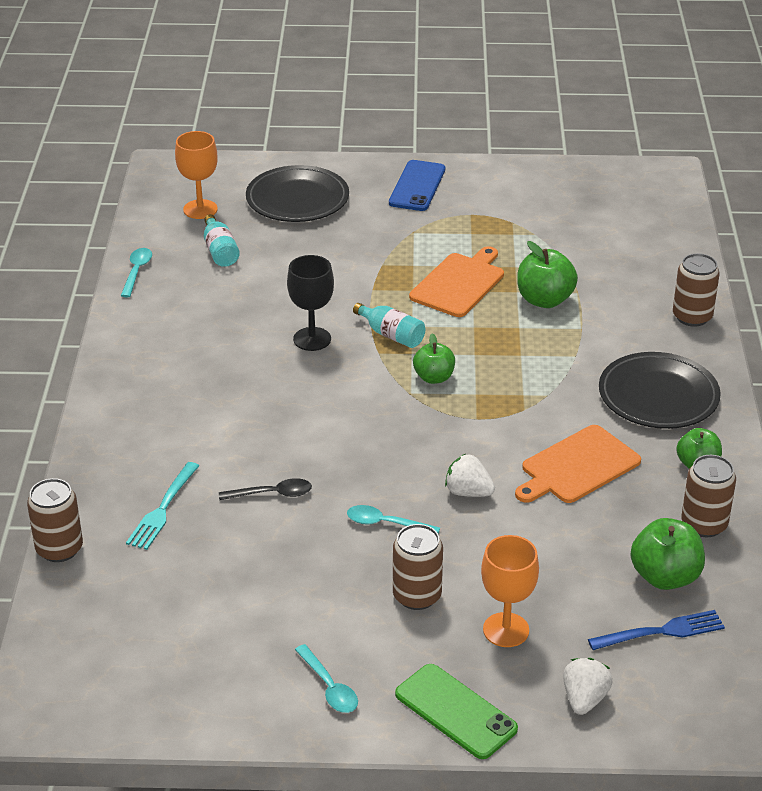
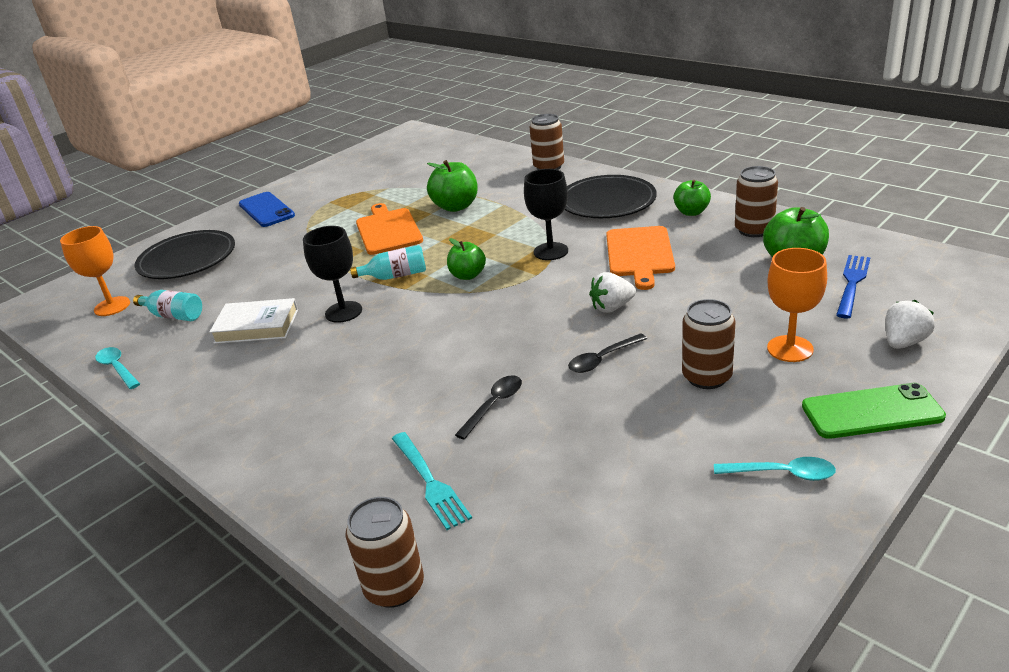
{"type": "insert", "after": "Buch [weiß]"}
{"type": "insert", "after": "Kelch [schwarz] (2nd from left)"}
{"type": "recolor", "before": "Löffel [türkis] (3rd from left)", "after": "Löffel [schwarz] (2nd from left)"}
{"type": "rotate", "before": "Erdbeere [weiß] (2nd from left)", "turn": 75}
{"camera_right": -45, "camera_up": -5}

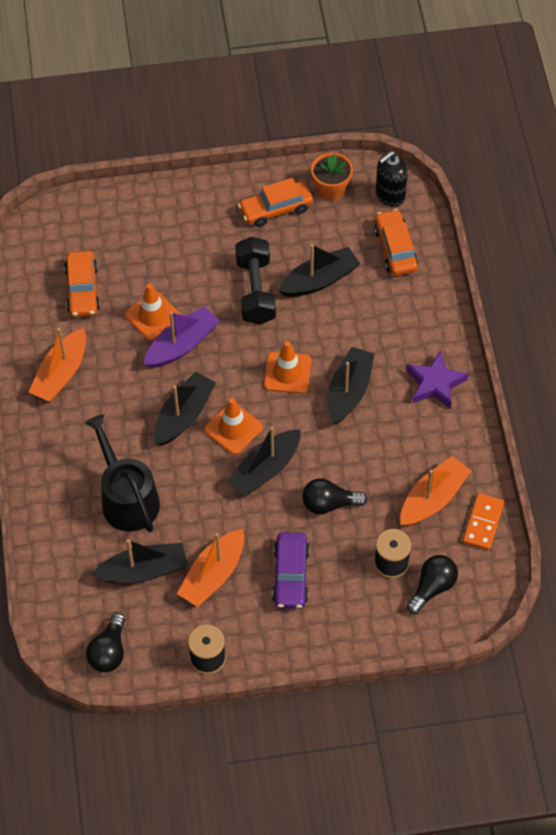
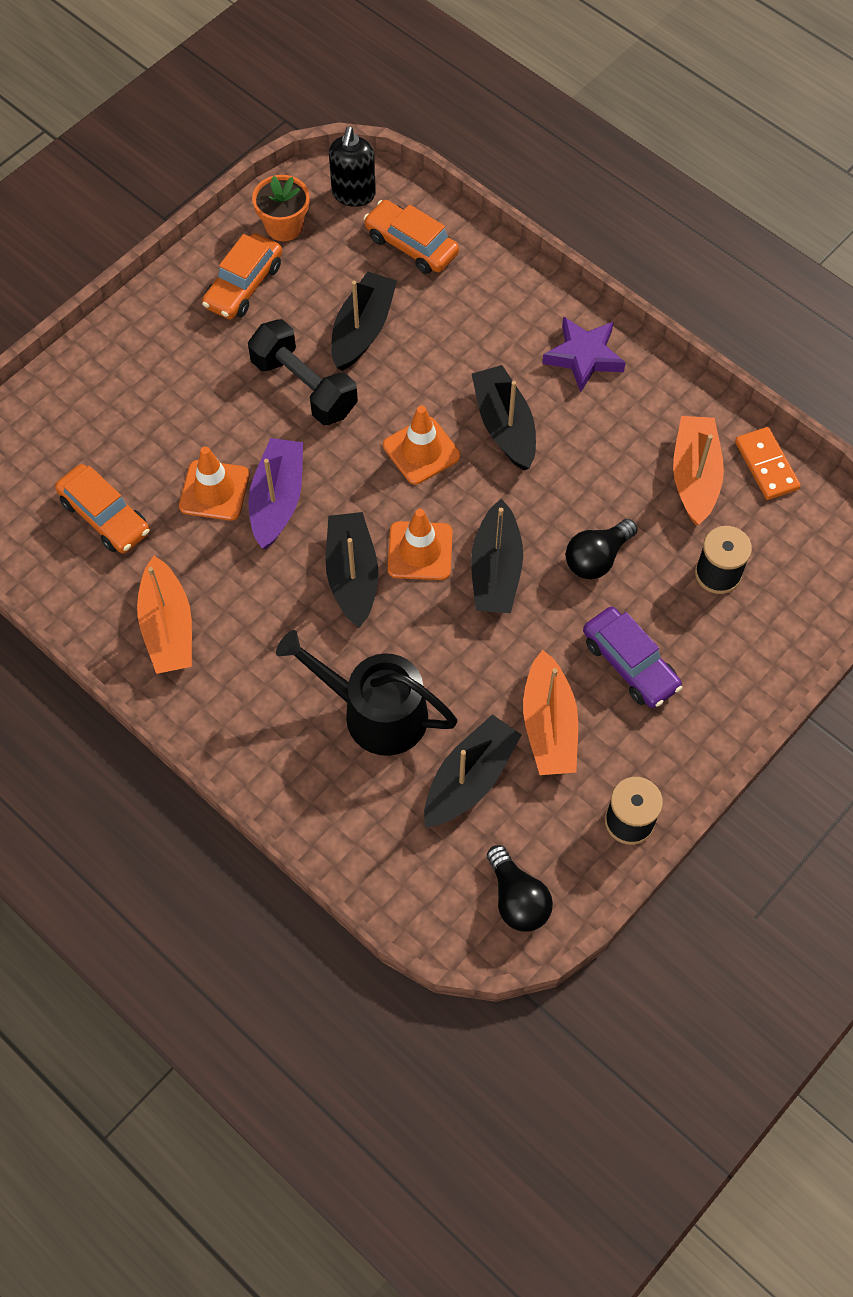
{"type": "delete", "before": "Glühbirne [schwarz] (3rd from left)"}
{"camera_right": -40, "camera_up": 5}

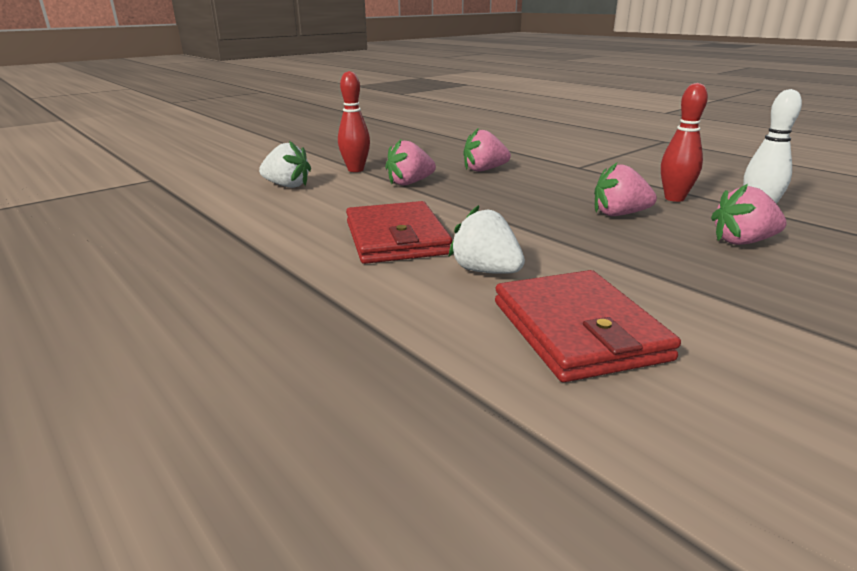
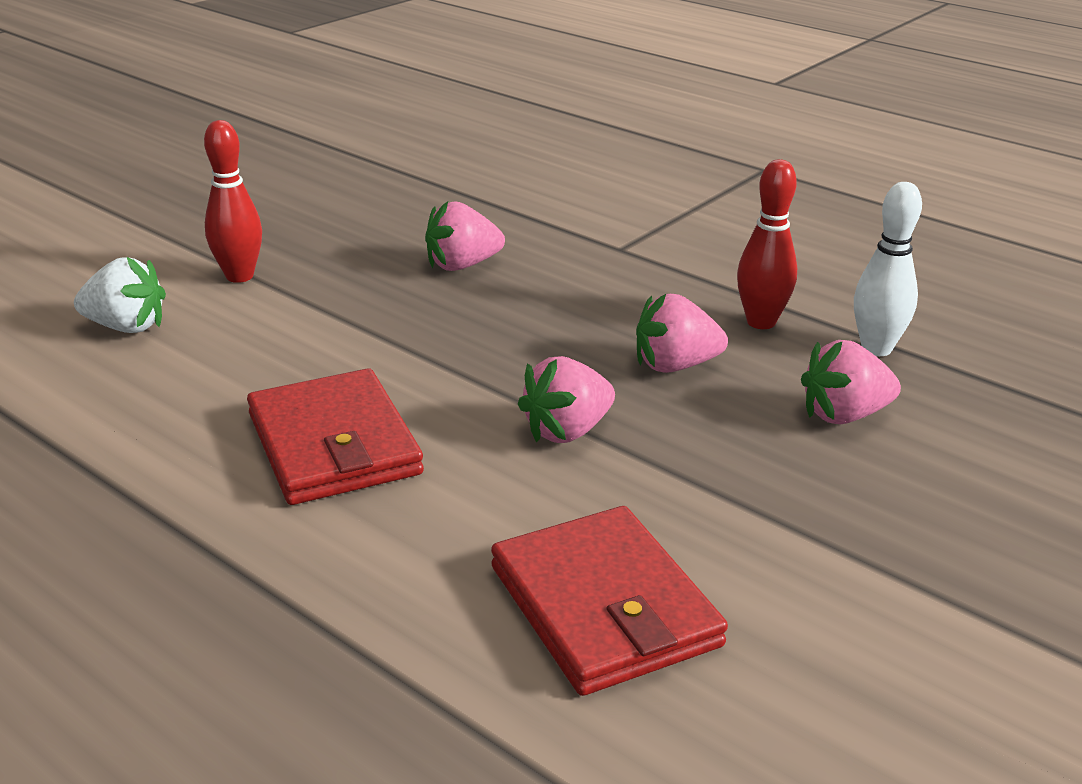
{"type": "move", "before": "Erdbeere [rosa] (1st from left in the first image)", "after": "Erdbeere [rosa] (2nd from left)"}
{"type": "delete", "before": "Erdbeere [weiß] (2nd from left)"}
{"camera_right": -10, "camera_up": 5}

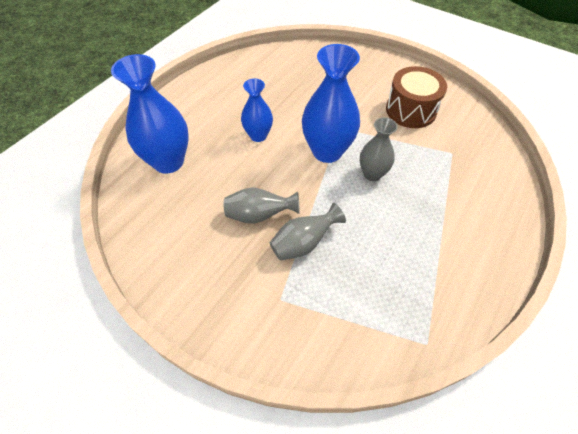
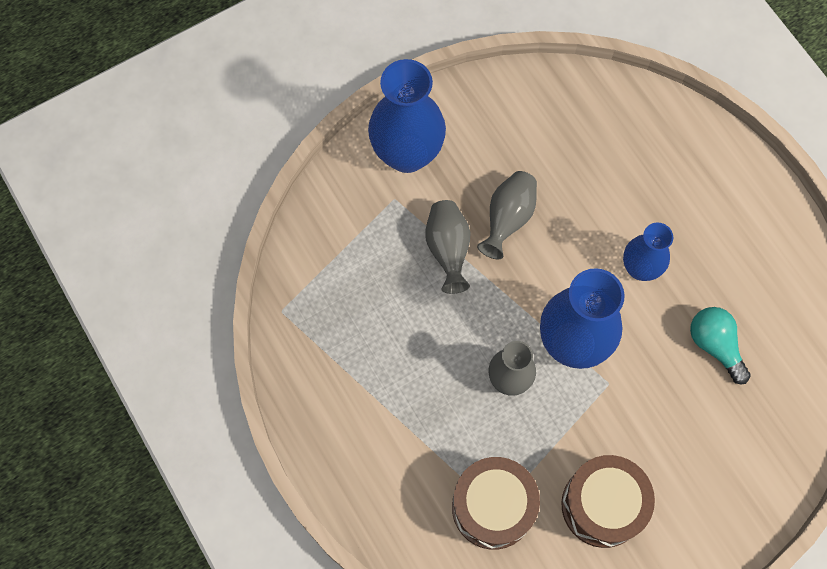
{"type": "move", "before": "Vase [blau] (1st from left)"}
{"type": "insert", "after": "Trommel [braun] (1st from left)"}
{"type": "insert", "after": "Glühbirne [türkis]"}
{"camera_right": 115, "camera_up": 15}

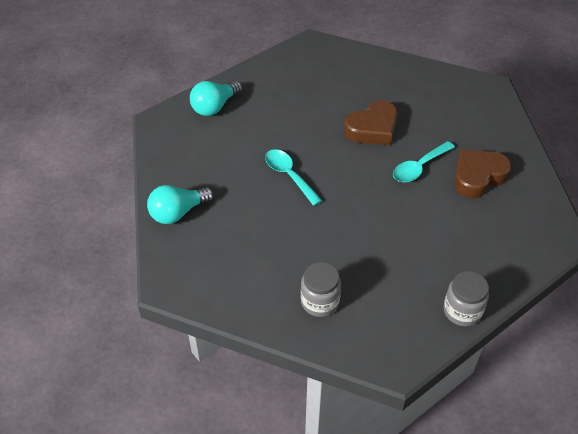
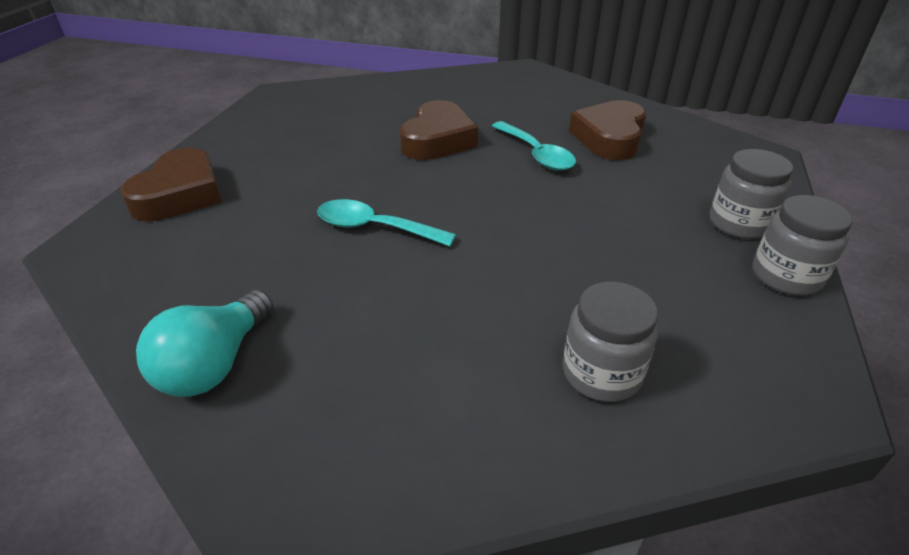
{"type": "replace", "before": "Glühbirne [türkis] (2nd from left)", "after": "Herz [braun] (1st from left)"}
{"type": "rotate", "before": "Löffel [türkis] (2nd from left)", "turn": -45}
{"type": "insert", "after": "Einmachglas [grau] (2nd from left)"}
{"camera_right": -35, "camera_up": -10}

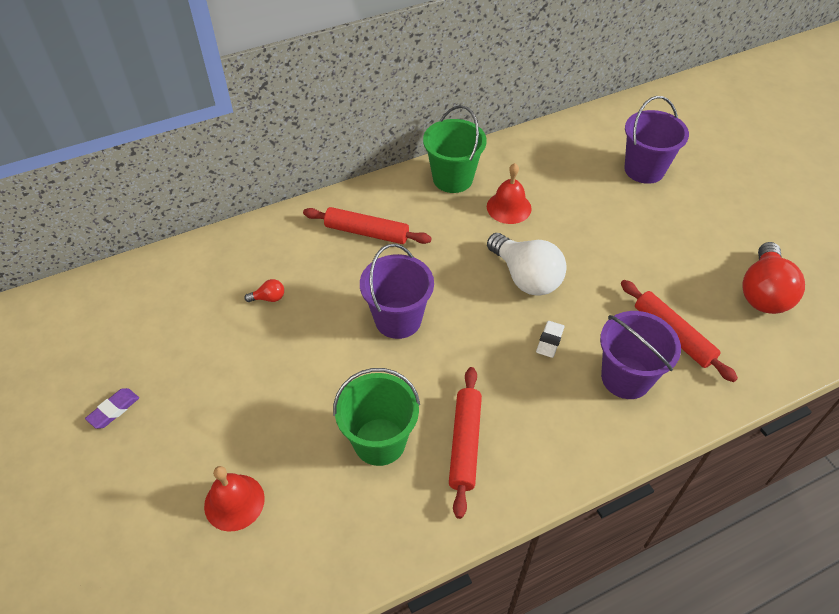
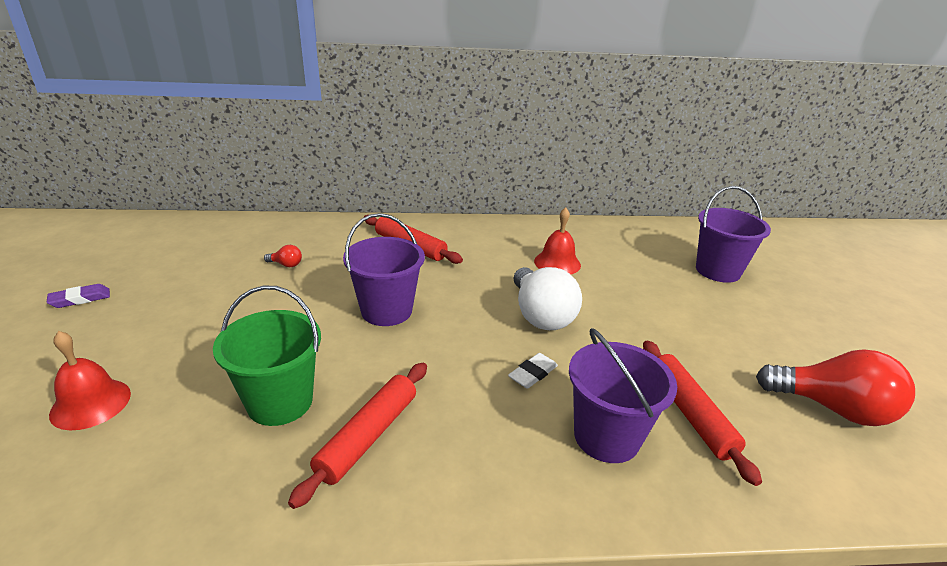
{"type": "rotate", "before": "Glühbirne [rot] (2nd from left)", "turn": -105}
{"type": "delete", "before": "Eimer [grün] (2nd from left)"}
{"camera_right": 20, "camera_up": -20}

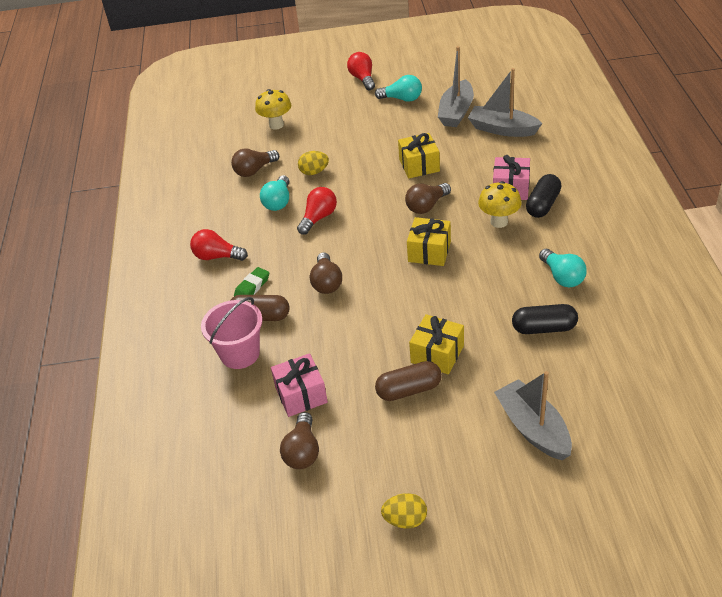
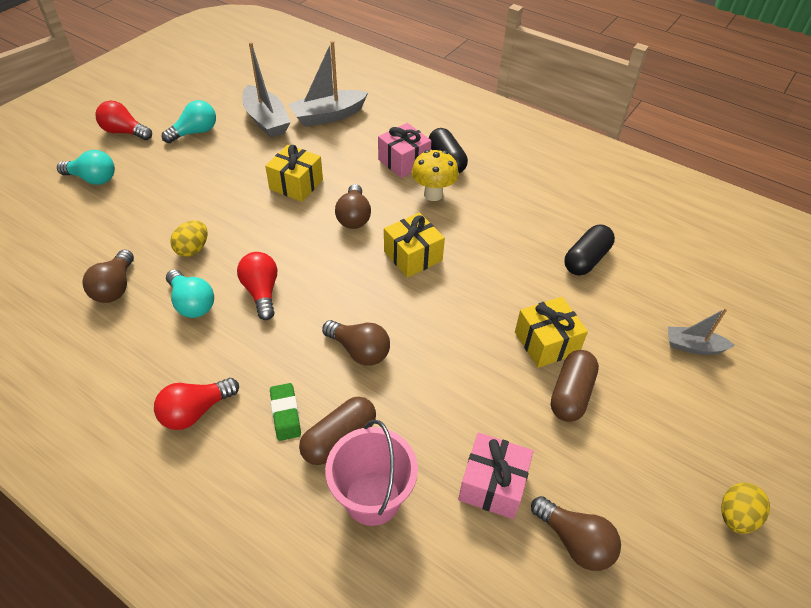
{"type": "move", "before": "Glühbirne [türkis] (3rd from left in the first image)", "after": "Glühbirne [türkis] (1st from left)"}
{"type": "resize", "before": "Boot [grau] (3rd from left)", "scale": 0.59}
{"type": "delete", "before": "Pilz [gelb] (1st from left)"}
{"camera_right": -55, "camera_up": 5}

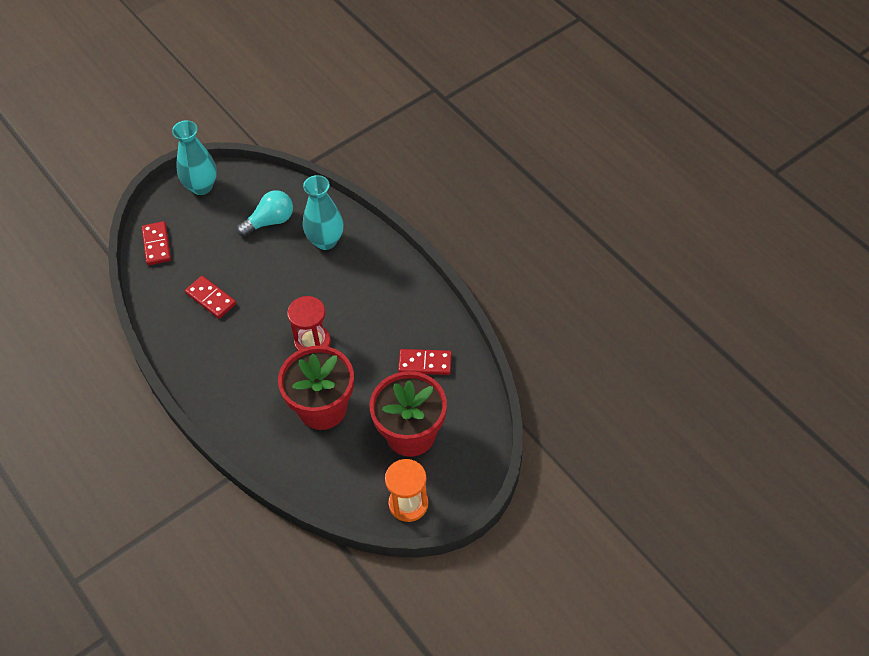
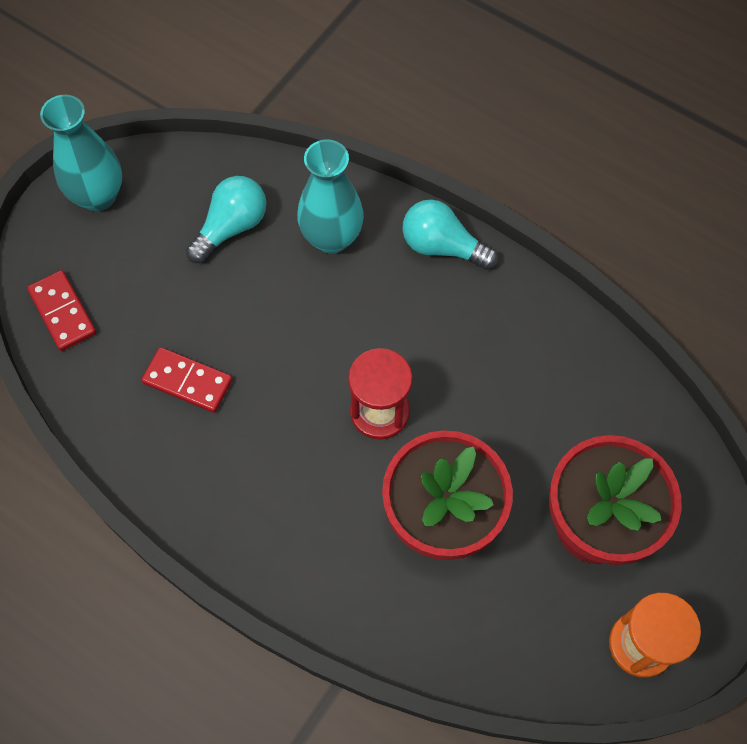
{"type": "insert", "after": "Glühbirne [türkis] (2nd from left)"}
{"type": "delete", "before": "Dominostein [rot] (3rd from left)"}
{"camera_right": -20, "camera_up": 10}

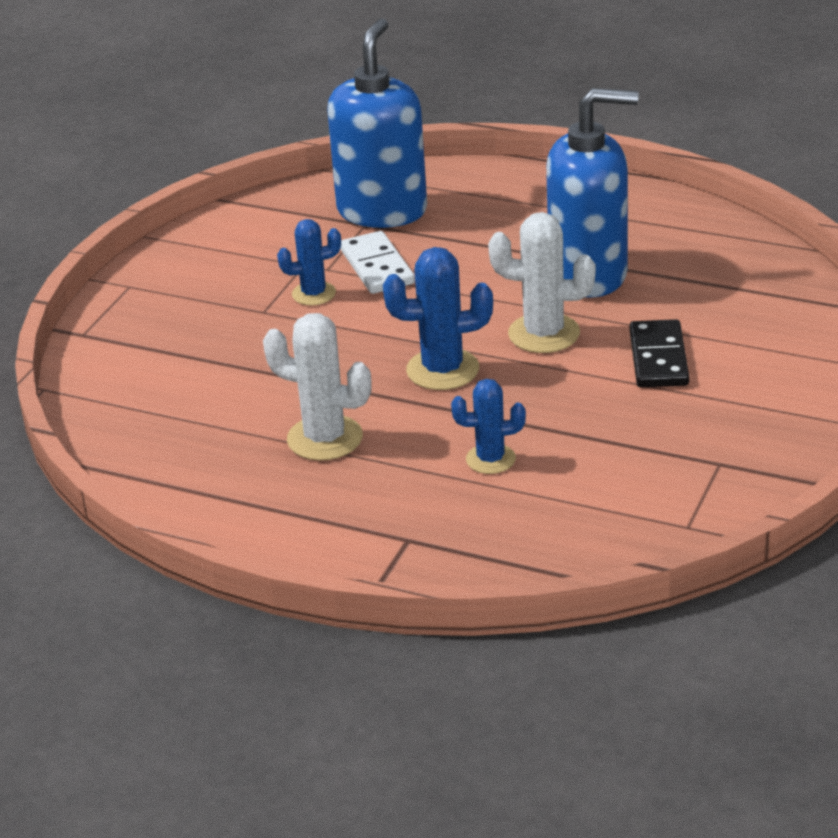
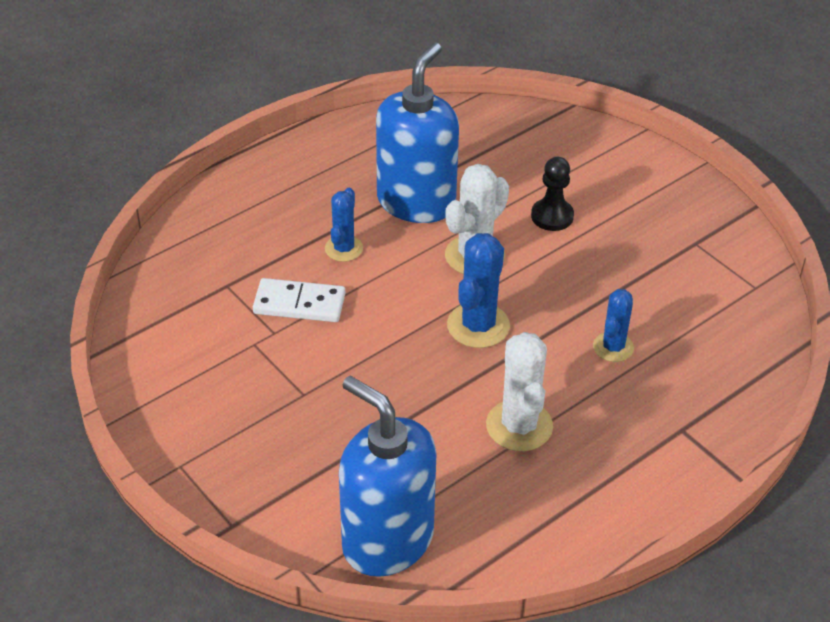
{"type": "move", "before": "Kaktus [blau] (1st from left)"}
{"type": "move", "before": "Seifenspender [blau] (1st from left)"}
{"type": "rotate", "before": "Kaktus [weiß] (1st from left in the first image)", "turn": -60}
{"type": "replace", "before": "Dominostein [schwarz]", "after": "Bauer [schwarz]"}
{"camera_right": -65, "camera_up": 10}

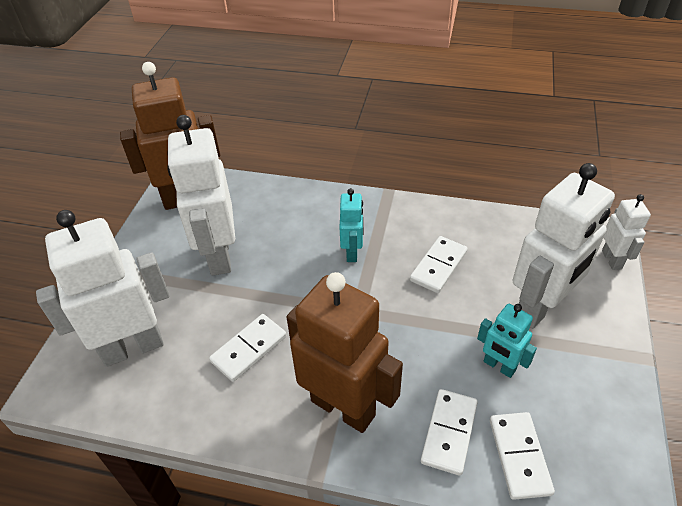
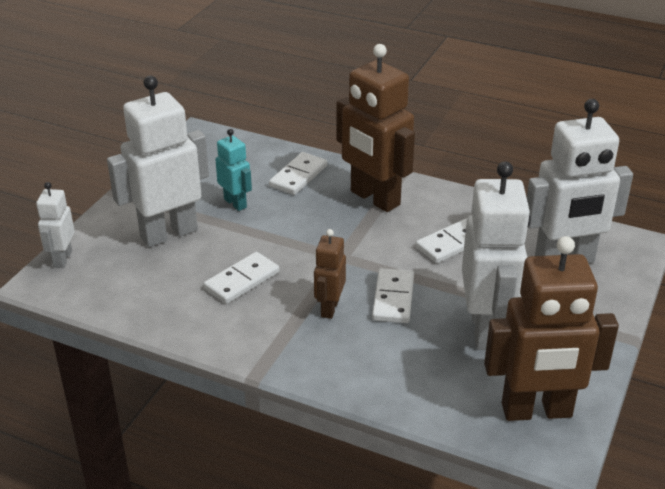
{"type": "recolor", "before": "Roboter [türkis] (1st from left)", "after": "Roboter [braun] (1st from left)"}
{"type": "move", "before": "Dominostein [weiß] (4th from left in the first image)", "after": "Dominostein [weiß] (3rd from left)"}
{"camera_right": -170, "camera_up": -10}

